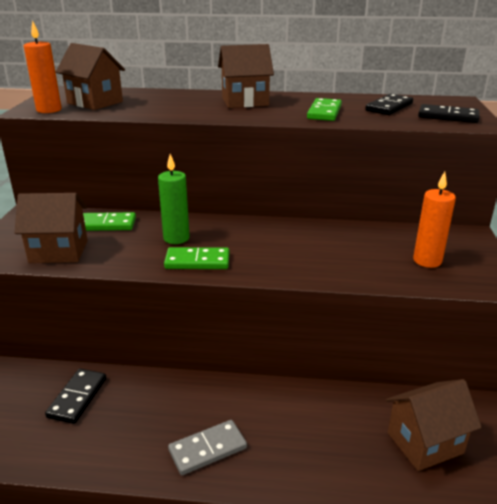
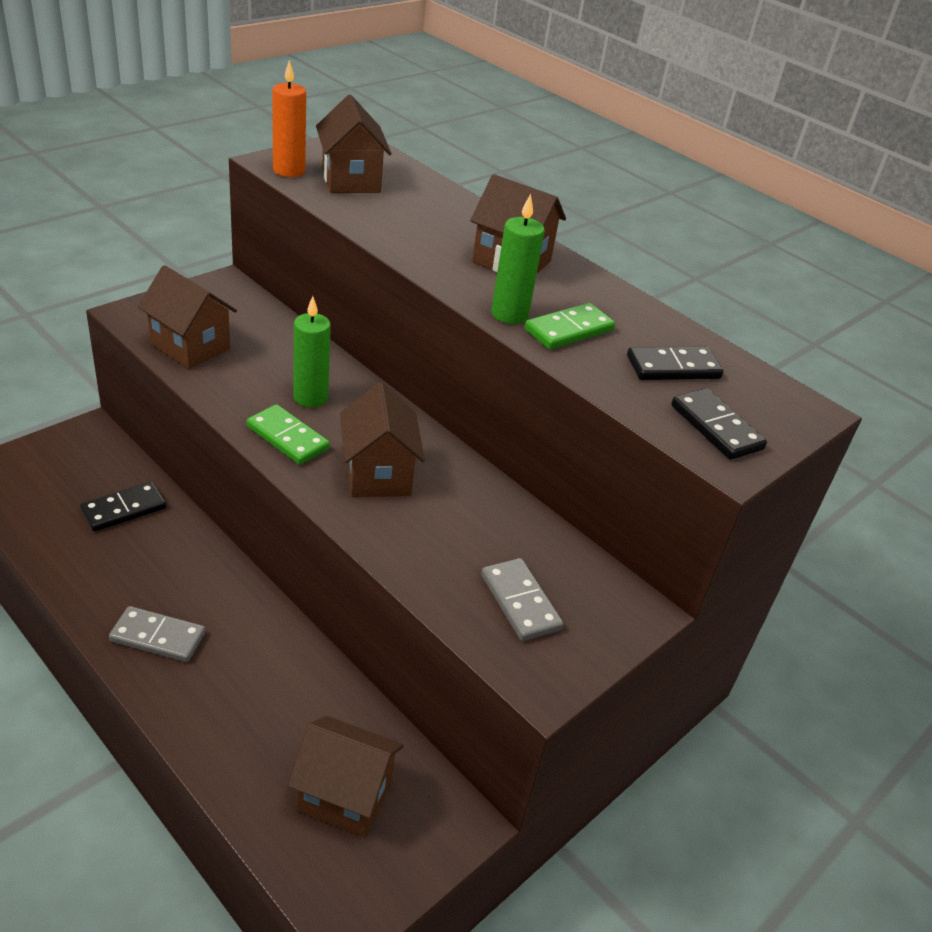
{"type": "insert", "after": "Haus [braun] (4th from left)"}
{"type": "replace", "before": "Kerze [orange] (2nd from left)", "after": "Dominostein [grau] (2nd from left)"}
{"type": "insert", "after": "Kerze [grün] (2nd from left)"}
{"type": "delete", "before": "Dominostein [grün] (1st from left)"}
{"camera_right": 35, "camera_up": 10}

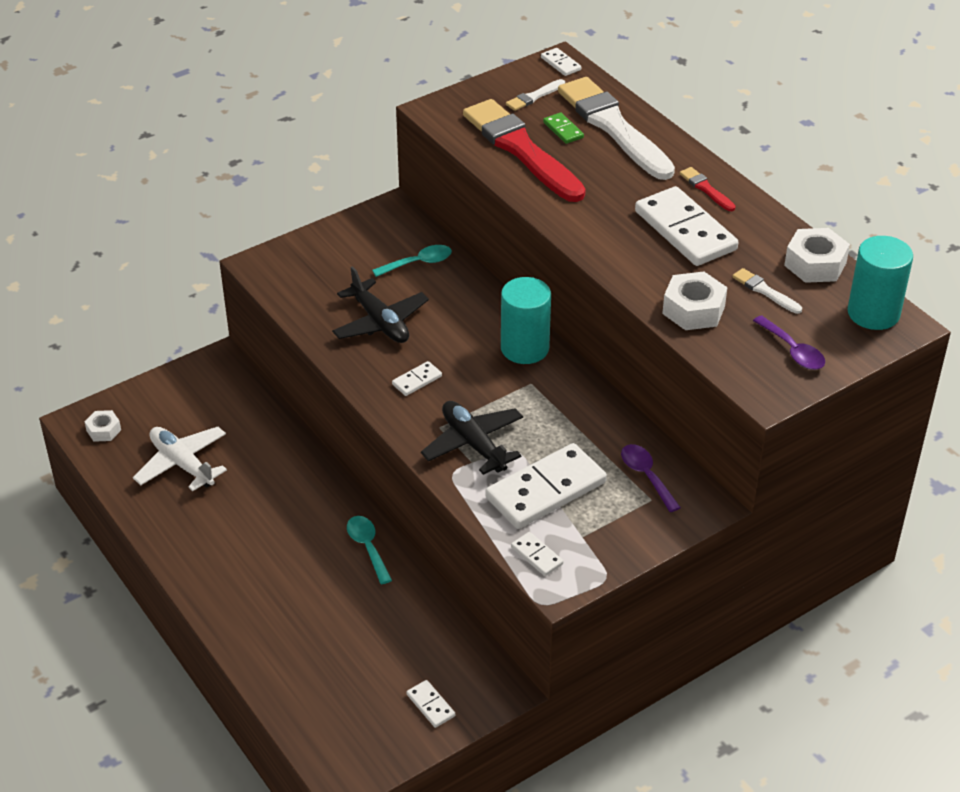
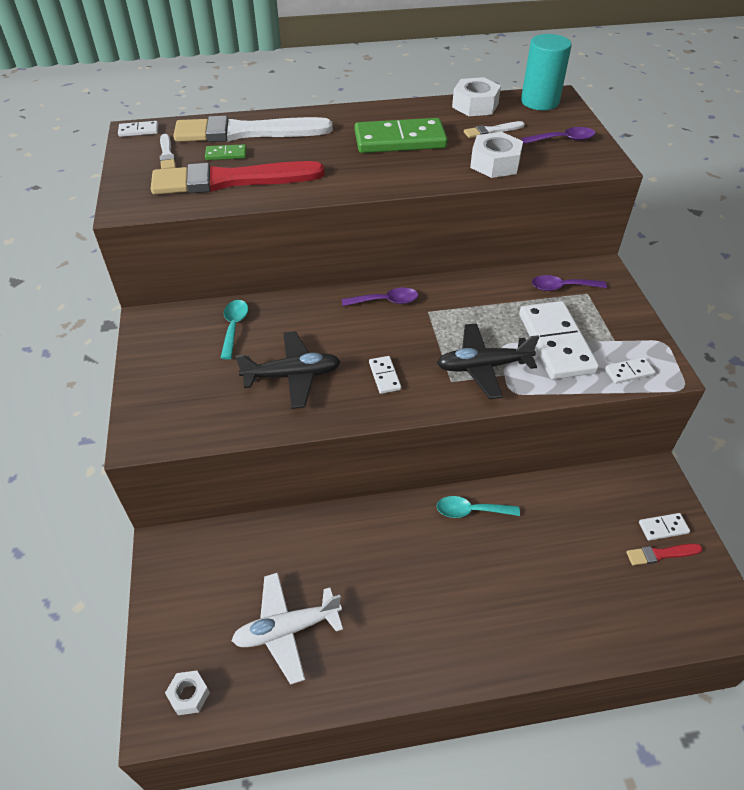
{"type": "replace", "before": "Vollzylinder [türkis] (1st from left)", "after": "Löffel [lila] (1st from left)"}
{"type": "recolor", "before": "Dominostein [weiß] (6th from left)", "after": "Dominostein [grün] (2nd from left)"}
{"type": "move", "before": "Pinsel [rot] (2nd from left)"}
{"camera_right": -65, "camera_up": 5}

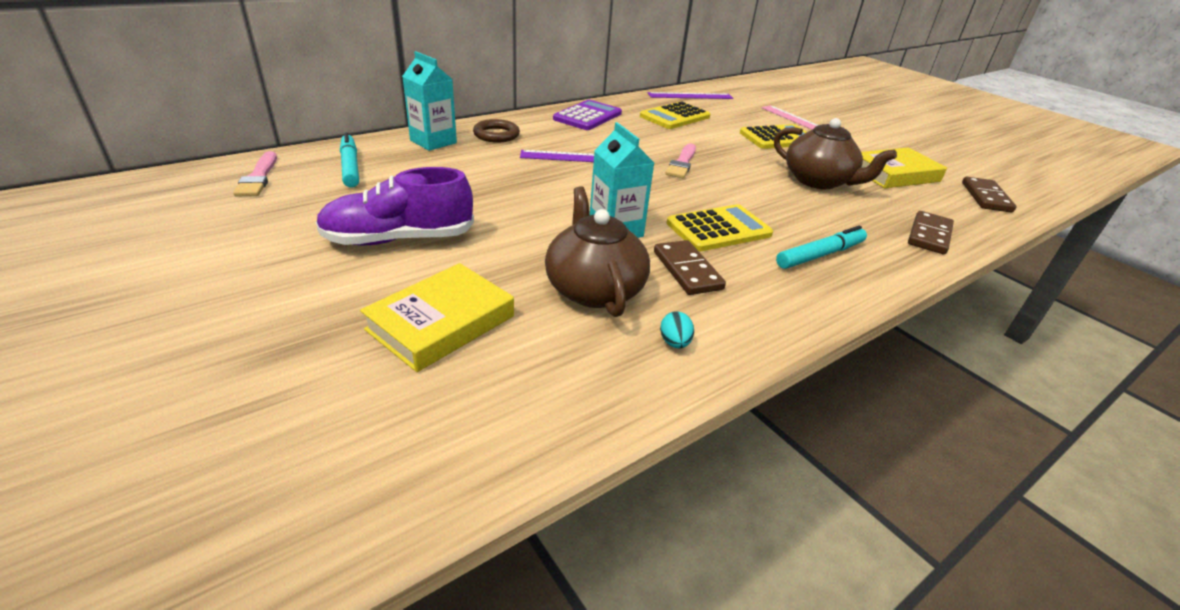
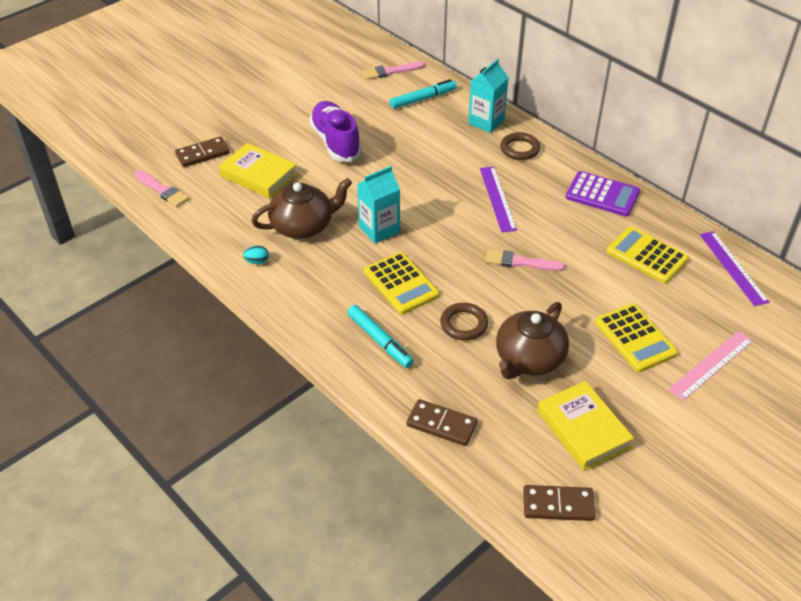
{"type": "insert", "after": "Pinsel [rosa] (1st from left)"}
{"type": "move", "before": "Dominostein [braun] (1st from left)"}
{"type": "insert", "after": "Ring [braun] (1st from left)"}
{"camera_right": 85, "camera_up": 10}

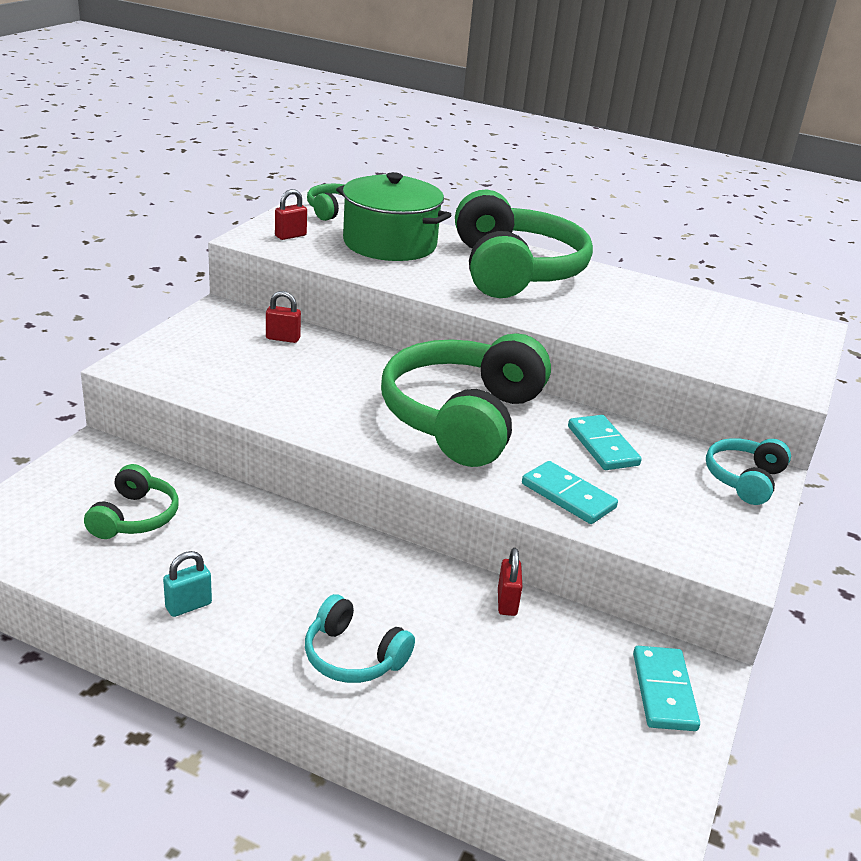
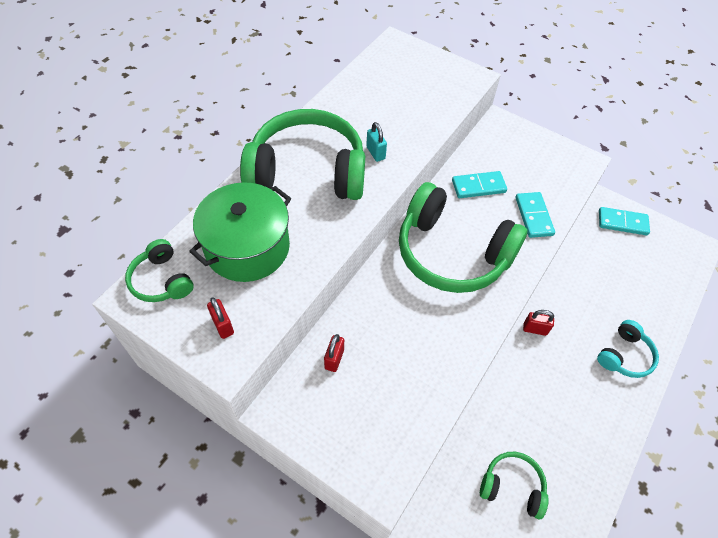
{"type": "move", "before": "Vorhängeschloss [türkis]"}
{"type": "rotate", "before": "Dominostein [türkis] (1st from left in the first image)", "turn": -60}
{"type": "move", "before": "Vorhängeschloss [rot] (3rd from left)"}
{"type": "delete", "before": "Kopfhörer [türkis] (2nd from left)"}
{"camera_right": -80, "camera_up": 25}

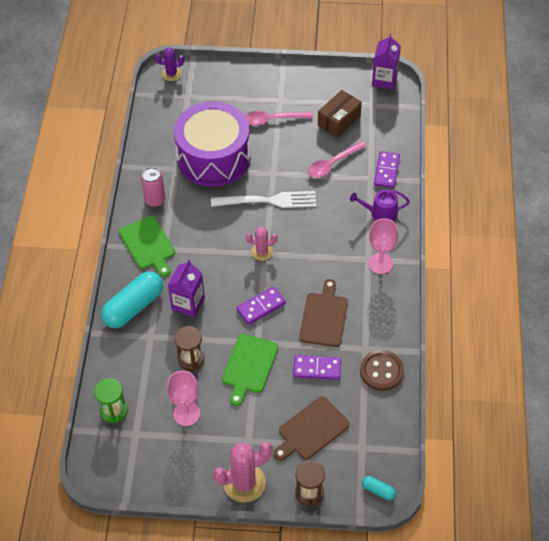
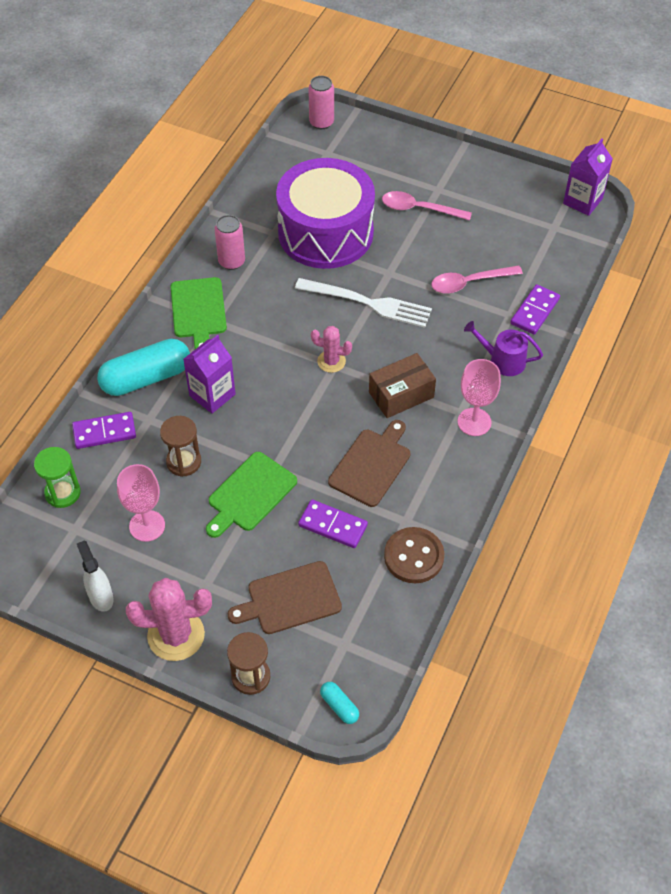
{"type": "move", "before": "Dominostein [lila] (1st from left)"}
{"type": "insert", "after": "Sprühflasche [weiß]"}
{"type": "replace", "before": "Kaktus [lila]", "after": "Dose [rosa] (2nd from left)"}
{"type": "move", "before": "Schachtel [braun]"}
{"camera_right": 20, "camera_up": 0}

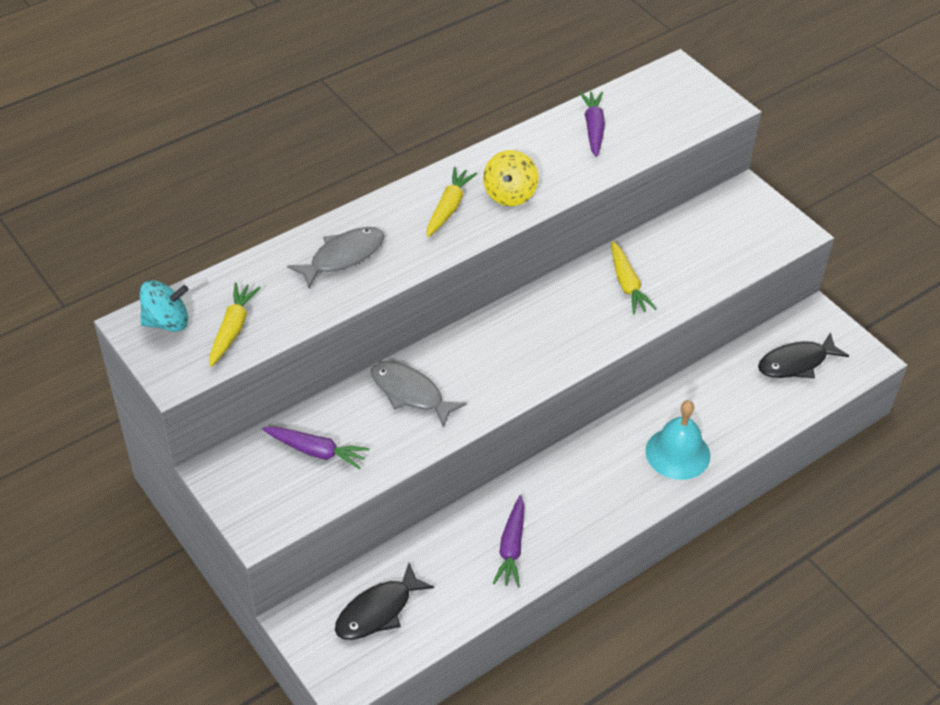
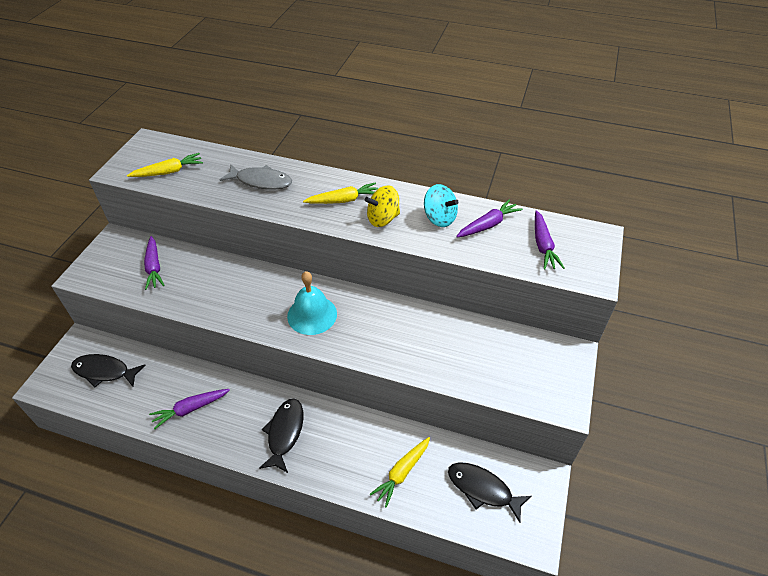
{"type": "insert", "after": "Fisch [schwarz] (2nd from left)"}
{"type": "move", "before": "Glocke [türkis]"}
{"type": "move", "before": "Karotte [gelb] (3rd from left)"}
{"type": "move", "before": "Kreisel [türkis]"}
{"type": "insert", "after": "Karotte [lila] (4th from left)"}
{"type": "delete", "before": "Fisch [grau] (2nd from left)"}
{"camera_right": 55, "camera_up": 0}

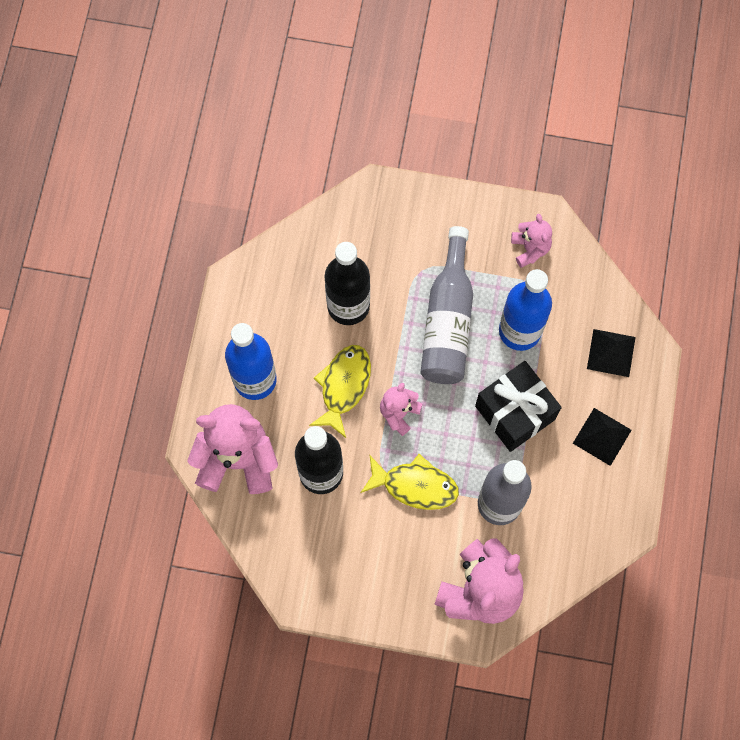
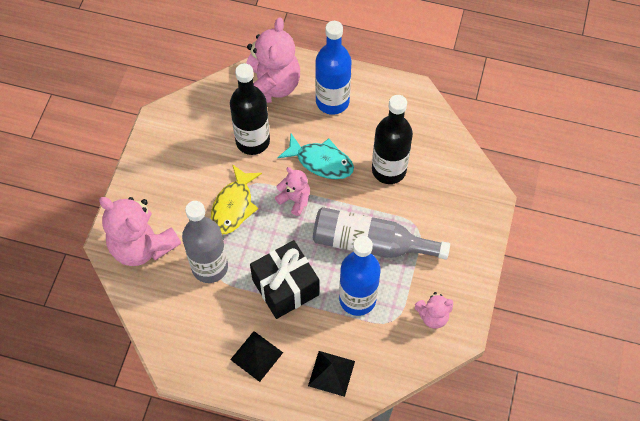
{"type": "recolor", "before": "Fisch [gelb] (1st from left)", "after": "Fisch [türkis]"}
{"camera_right": 95, "camera_up": -10}

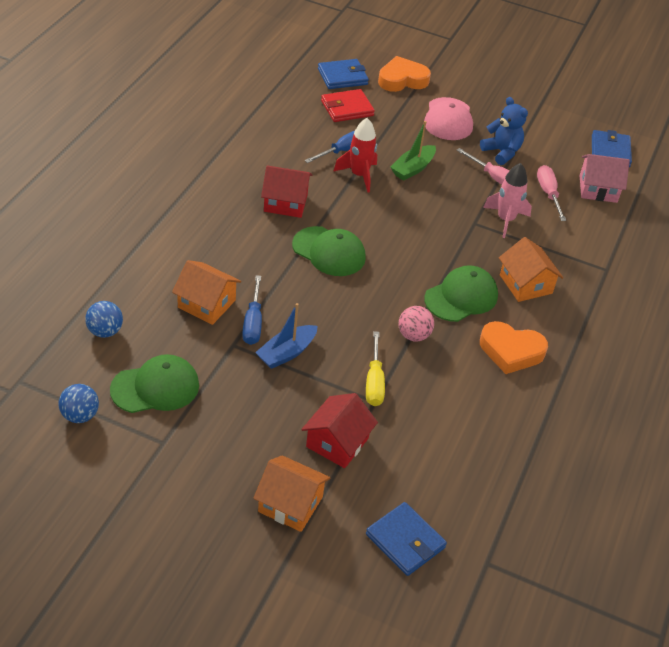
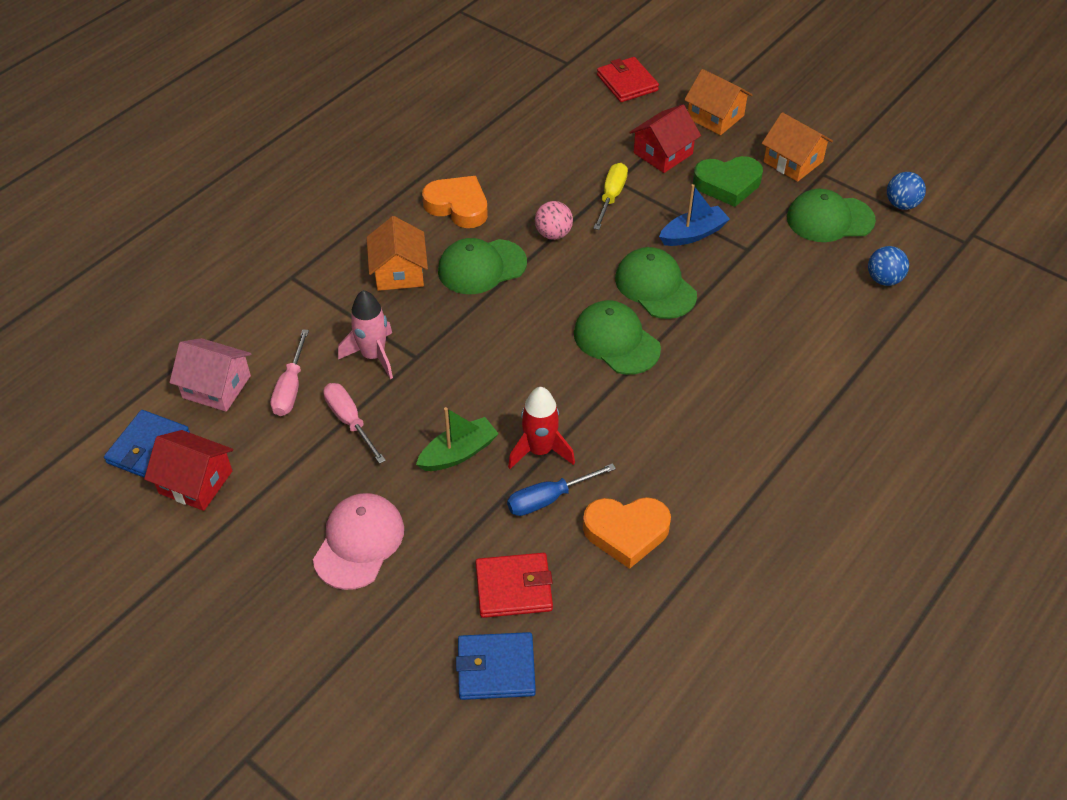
{"type": "move", "before": "Haus [rot] (1st from left)"}
{"type": "move", "before": "Herz [orange] (1st from left in the first image)", "after": "Herz [orange] (2nd from left)"}
{"type": "recolor", "before": "Geldbörse [blau] (2nd from left)", "after": "Geldbörse [rot] (2nd from left)"}
{"type": "insert", "after": "Kappe [grün] (3rd from left)"}
{"type": "insert", "after": "Herz [grün]"}
{"type": "move", "before": "Haus [orange] (1st from left in the first image)", "after": "Haus [orange] (3rd from left)"}
{"type": "delete", "before": "Schraubenzieher [blau] (1st from left)"}
{"type": "delete", "before": "Teddybär [blau]"}
{"camera_right": -160, "camera_up": 5}

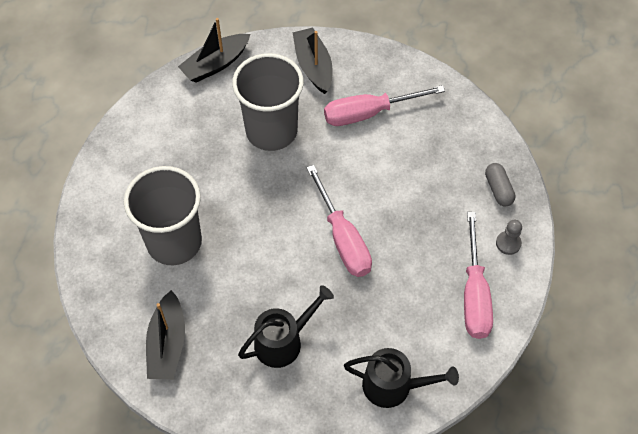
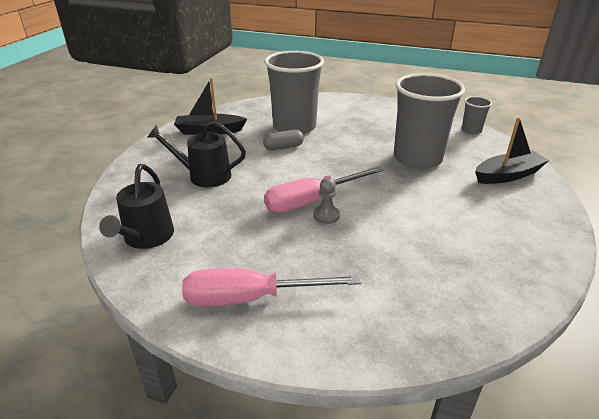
{"type": "rotate", "before": "Gießkanne [schwarz] (1st from left in the first image)", "turn": 135}
{"type": "move", "before": "Kapsel [grau]"}
{"type": "move", "before": "Bauer [grau]"}
{"type": "replace", "before": "Boot [schwarz] (2nd from left)", "after": "Becher [grau] (3rd from left)"}
{"type": "delete", "before": "Schraubenzieher [rosa] (2nd from left)"}
{"camera_right": 85, "camera_up": -25}

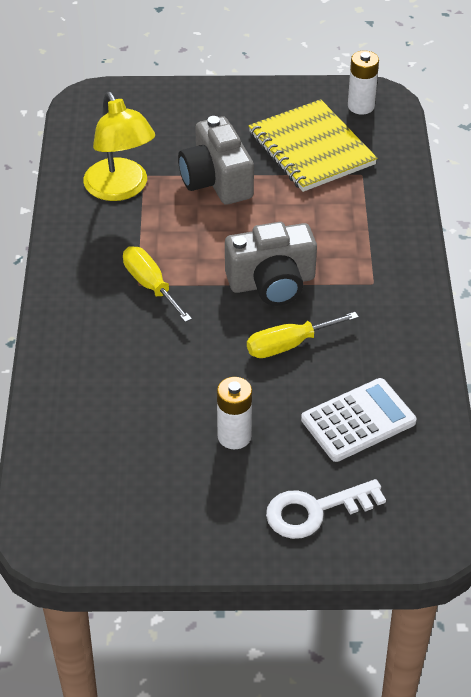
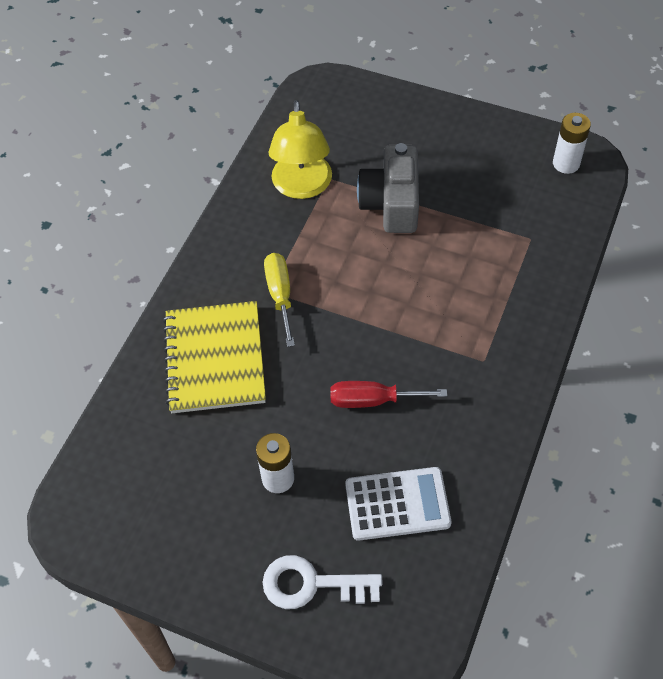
{"type": "move", "before": "Notizbuch [gelb]"}
{"type": "recolor", "before": "Schraubenzieher [gelb] (2nd from left)", "after": "Schraubenzieher [rot]"}
{"type": "delete", "before": "Kamera [grau] (2nd from left)"}
{"camera_right": 25, "camera_up": 10}

